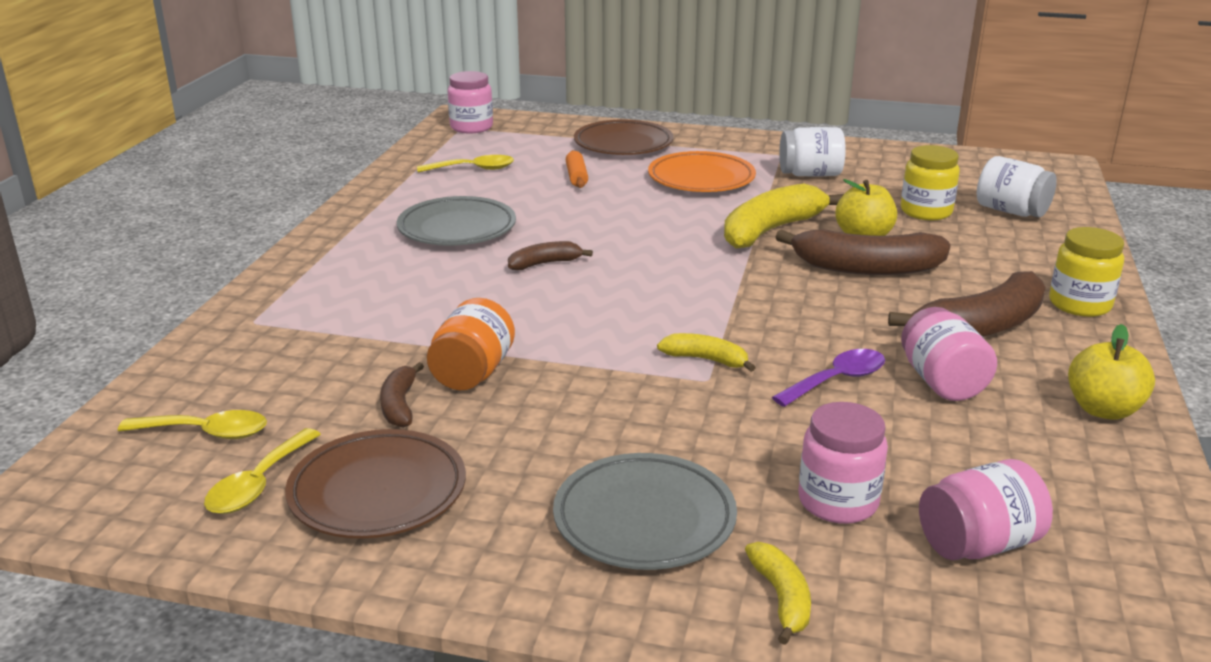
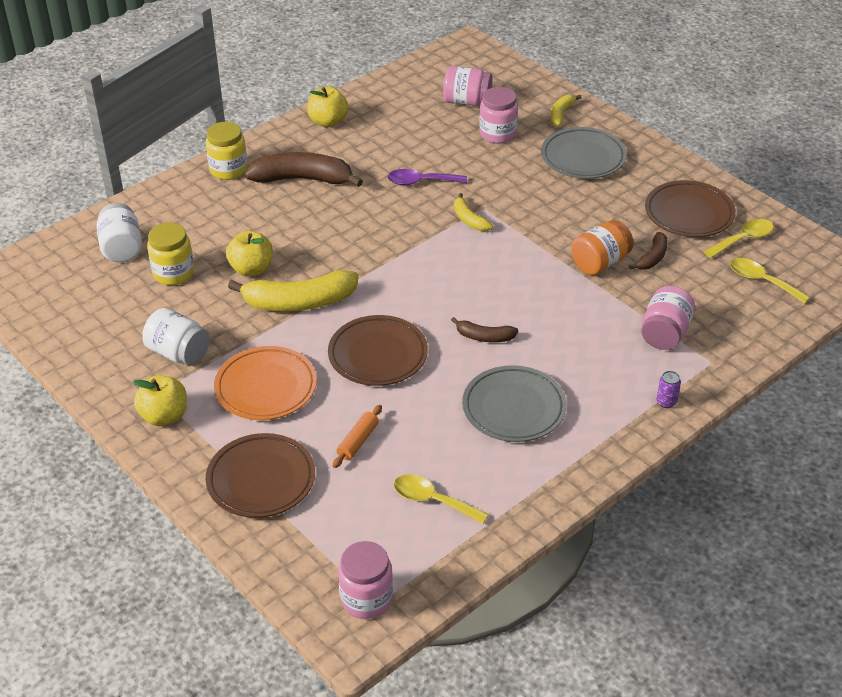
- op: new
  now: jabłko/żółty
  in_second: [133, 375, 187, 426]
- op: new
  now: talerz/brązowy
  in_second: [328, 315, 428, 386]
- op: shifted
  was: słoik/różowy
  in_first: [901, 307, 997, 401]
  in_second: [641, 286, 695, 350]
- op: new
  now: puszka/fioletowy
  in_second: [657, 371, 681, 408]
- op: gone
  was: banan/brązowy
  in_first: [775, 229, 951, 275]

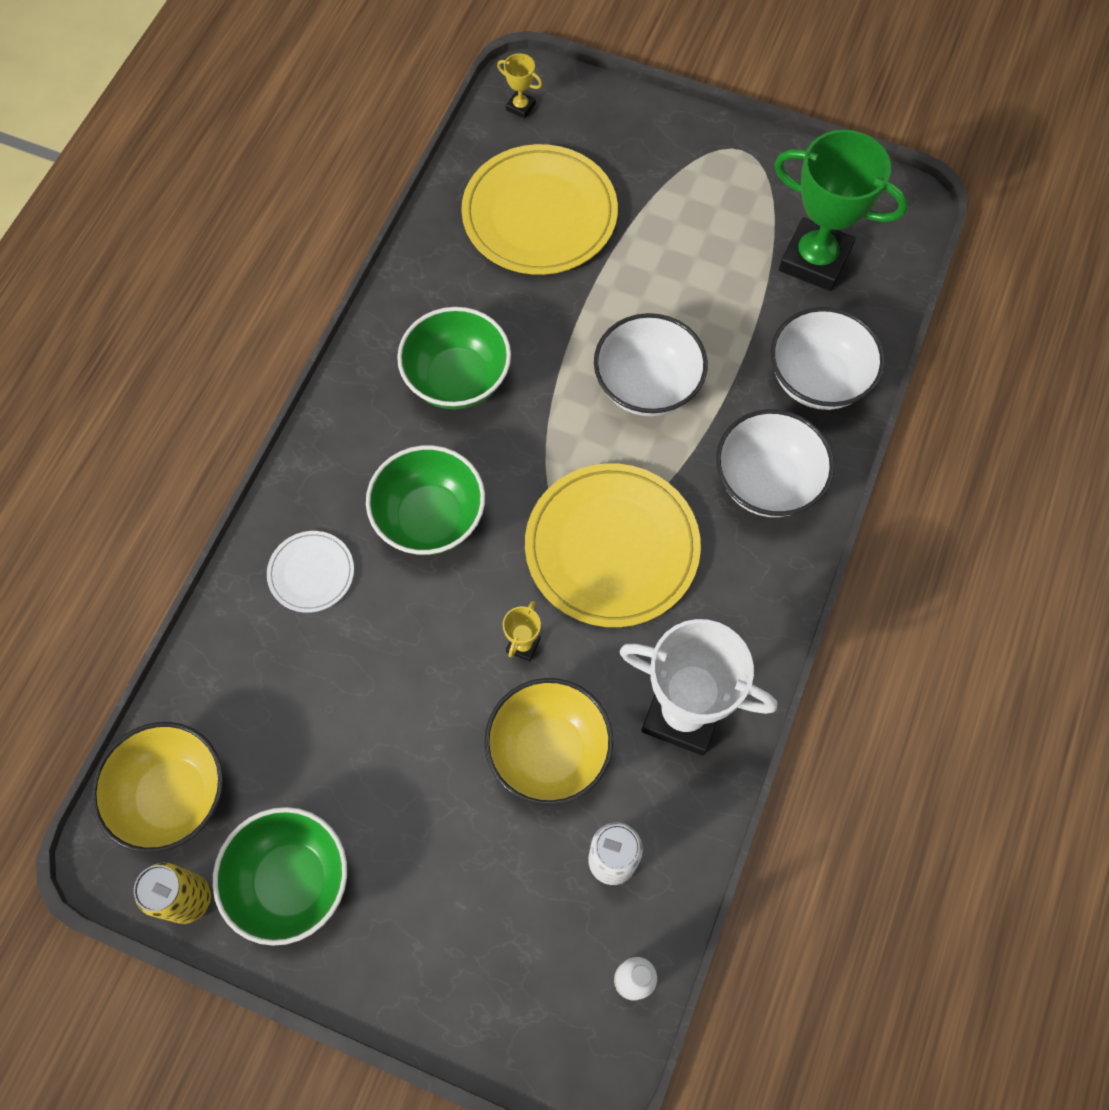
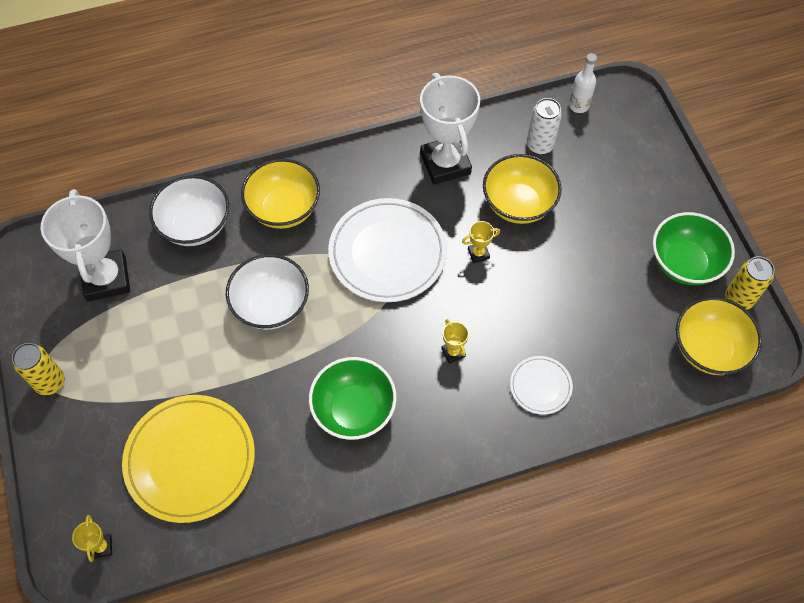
- op: new
  now: puszka/żółty
  in_second: [12, 343, 65, 395]
- op: repainted
  was: puchar/zielony
  now: puchar/biały
  in_first: [774, 130, 908, 291]
  in_second: [41, 189, 130, 302]
- op: repainted
  was: miska/biały
  now: miska/żółty
  in_first: [716, 409, 834, 517]
  in_second: [241, 159, 320, 229]
- op: repainted
  was: talerz/żółty
  now: talerz/biały
  in_first: [525, 463, 701, 627]
  in_second: [328, 198, 447, 302]
- op: swapped
  was: miska/zielony
  now: puchar/żółty
  in_first: [366, 445, 485, 555]
  in_second: [441, 319, 469, 364]

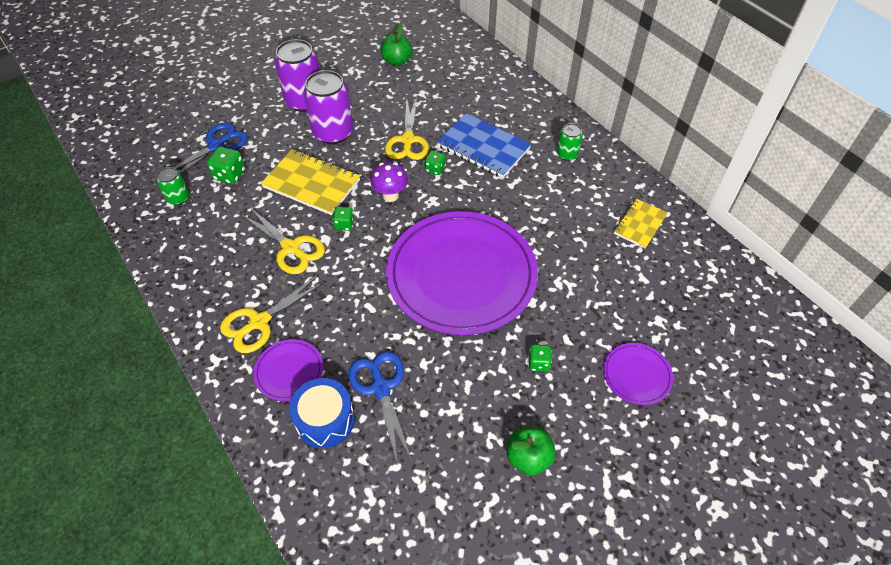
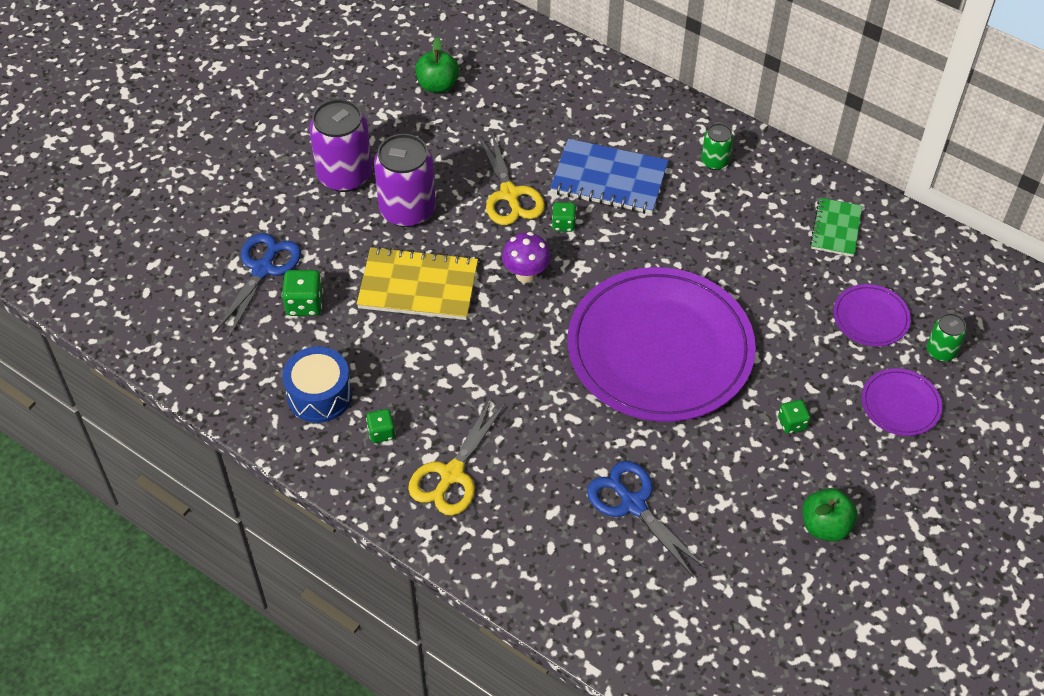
- op: shifted
  was: bęben/niebieski
  in_first: [289, 378, 355, 448]
  in_second: [282, 346, 352, 423]
- op: shifted
  was: kostka do gry/zielony
  in_first: [332, 206, 354, 231]
  in_second: [366, 409, 395, 443]
- op: repainted
  was: zeszyt/żółty
  now: zeszyt/zielony
  in_first: [614, 199, 667, 248]
  in_second: [810, 198, 862, 257]
- op: shifted
  was: talerz/fioletowy
  in_first: [254, 339, 323, 401]
  in_second: [833, 284, 911, 347]
- op: shifted
  was: puszka/zielony
  in_first: [157, 167, 189, 205]
  in_second: [927, 313, 967, 361]
- op: gone
  was: nożyczki/żółty
  in_first: [240, 207, 325, 274]

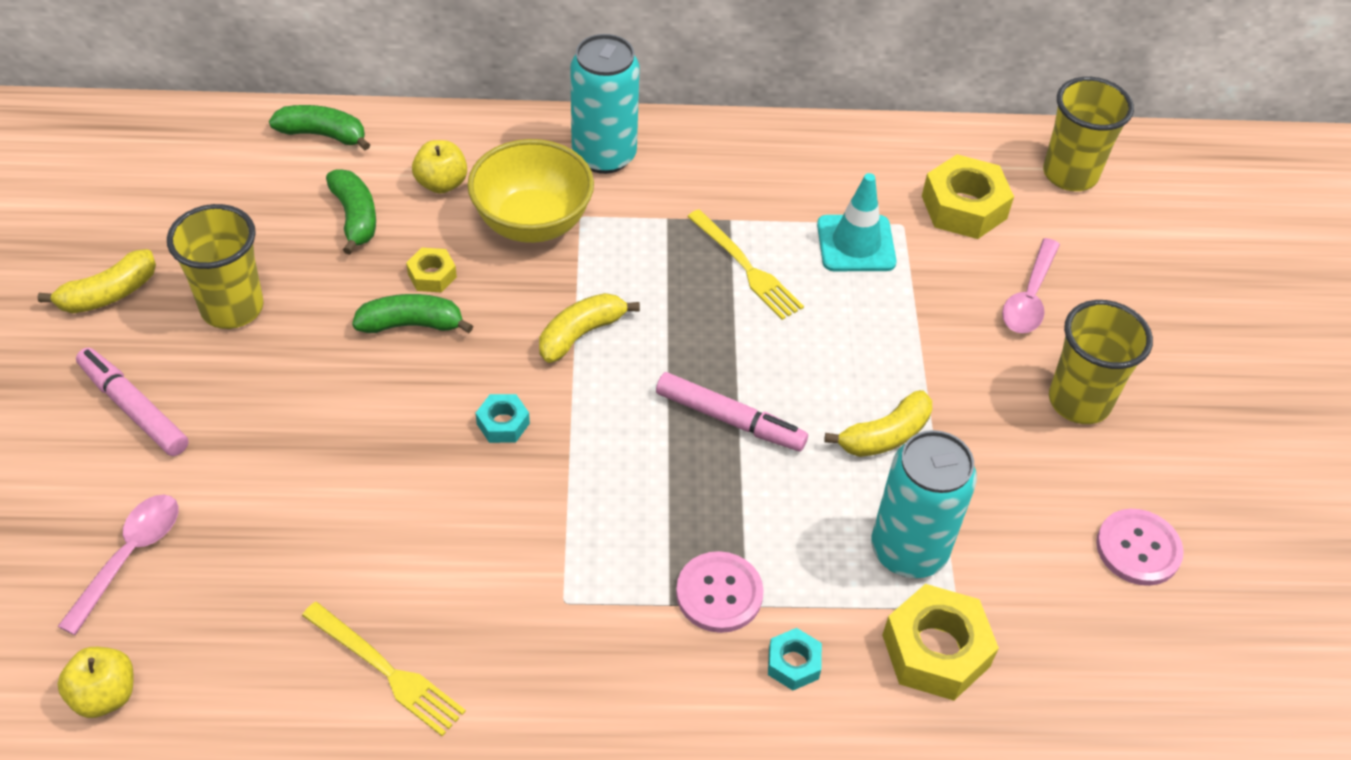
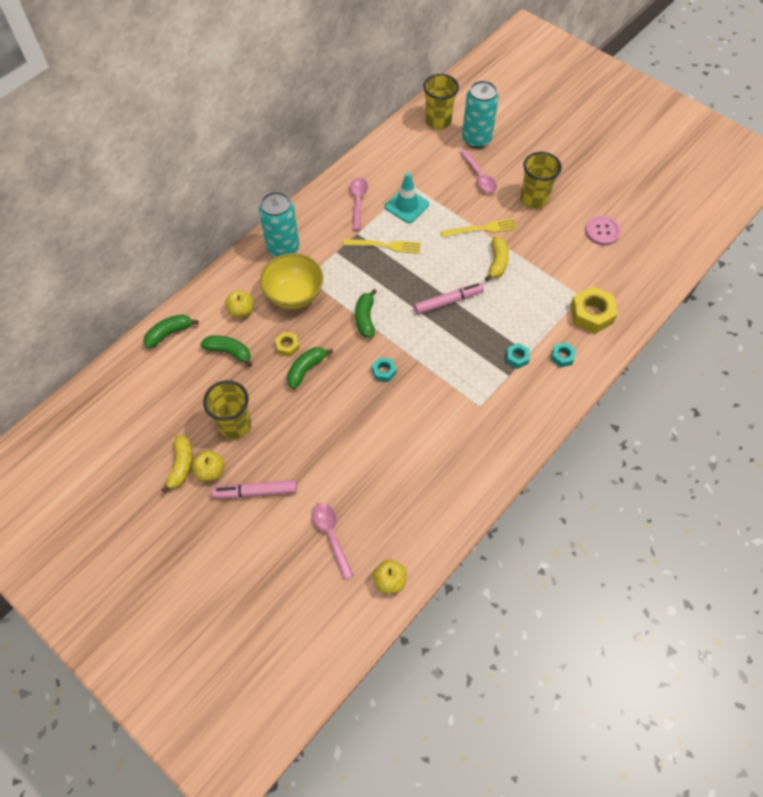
- op: new
  now: jabłko/żółty
  in_second: [192, 451, 224, 482]
- op: new
  now: łyżka/różowy
  in_second: [349, 177, 368, 231]
- op: repainted
  was: banan/żółty
  now: banan/zielony
  in_first: [539, 293, 640, 363]
  in_second: [355, 289, 377, 338]
- op: shifted
  was: widelec/żółty
  in_first: [302, 602, 466, 736]
  in_second: [440, 219, 517, 237]
- op: shifted
  was: puszka/turkusowy
  in_first: [871, 430, 977, 578]
  in_second: [462, 81, 499, 148]
- op: swapped
  was: guzik/różowy
  now: nakrętka/turkusowy
  in_first: [676, 551, 764, 633]
  in_second: [506, 343, 530, 369]
- op: gone
  was: nakrętka/żółty
  in_first: [922, 154, 1014, 239]

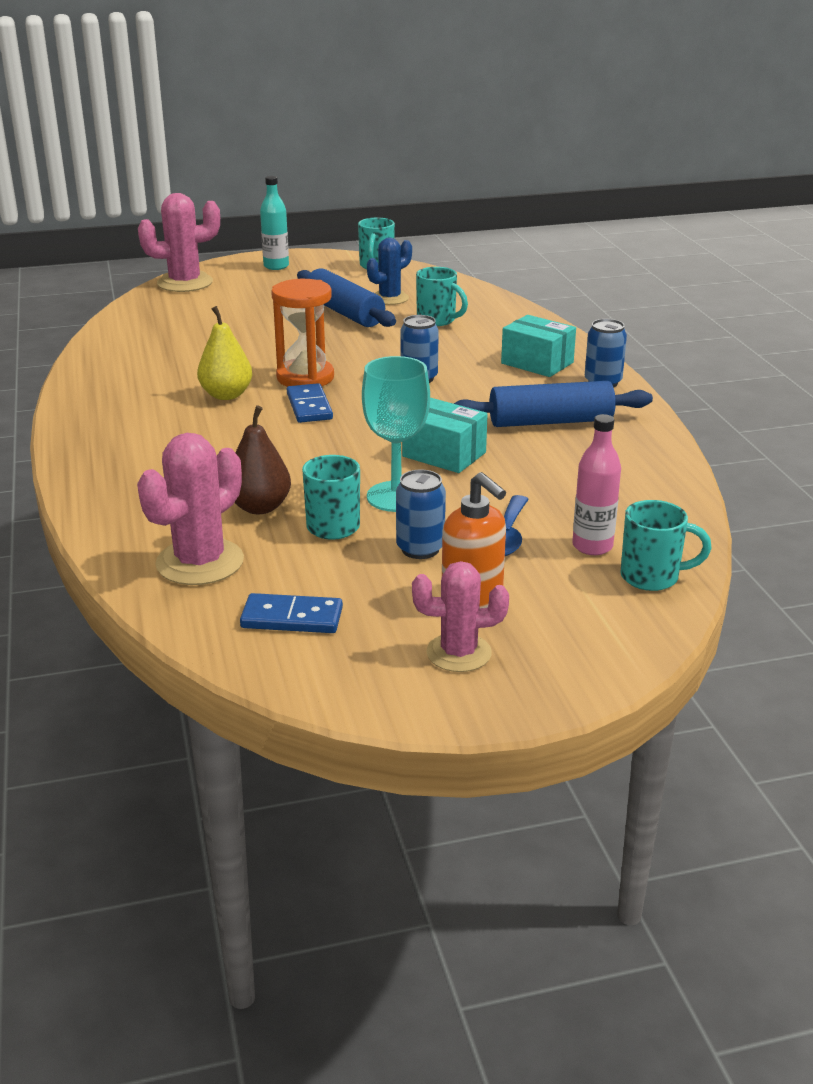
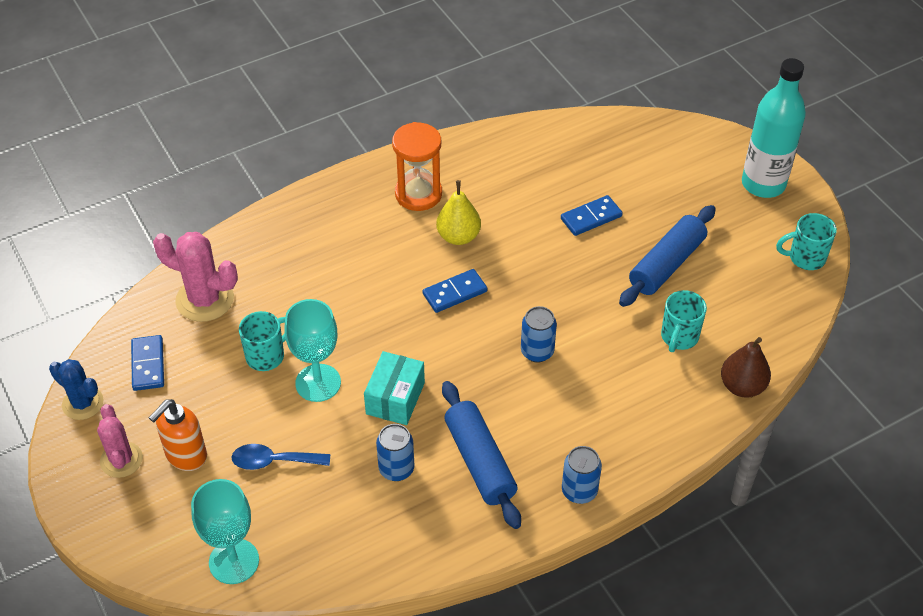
- op: shifted
  was: kaktus/niebieski
  in_first: [367, 238, 412, 305]
  in_second: [49, 359, 104, 420]
- op: swapped
  was: kubek/turkusowy
  now: kielich/turkusowy
  in_first: [620, 500, 712, 591]
  in_second: [191, 479, 259, 584]
- op: shifted
  was: puszka/niebieski
  in_first: [396, 470, 446, 559]
  in_second: [376, 424, 414, 481]
- op: shifted
  was: klepsydra/pomarańczowy
  in_first: [271, 279, 334, 387]
  in_second: [392, 122, 442, 211]
- op: new
  now: kostka domina/niebieski
  in_second: [561, 195, 622, 236]
- op: shifted
  was: gruszka/brązowy
  in_first: [234, 405, 291, 514]
  in_second: [721, 337, 771, 398]
- op: scaled
  was: butelka/turkusowy
  in_first: [260, 176, 289, 270]
  in_second: [742, 58, 806, 198]
  ratio: 1.74
- op: gone
  was: kaktus/różowy
  in_first: [138, 193, 220, 292]
- op: gone
  was: pudełko/turkusowy
  in_first: [501, 315, 576, 377]
- op: gone
  was: butelka/różowy
  in_first: [572, 414, 621, 555]

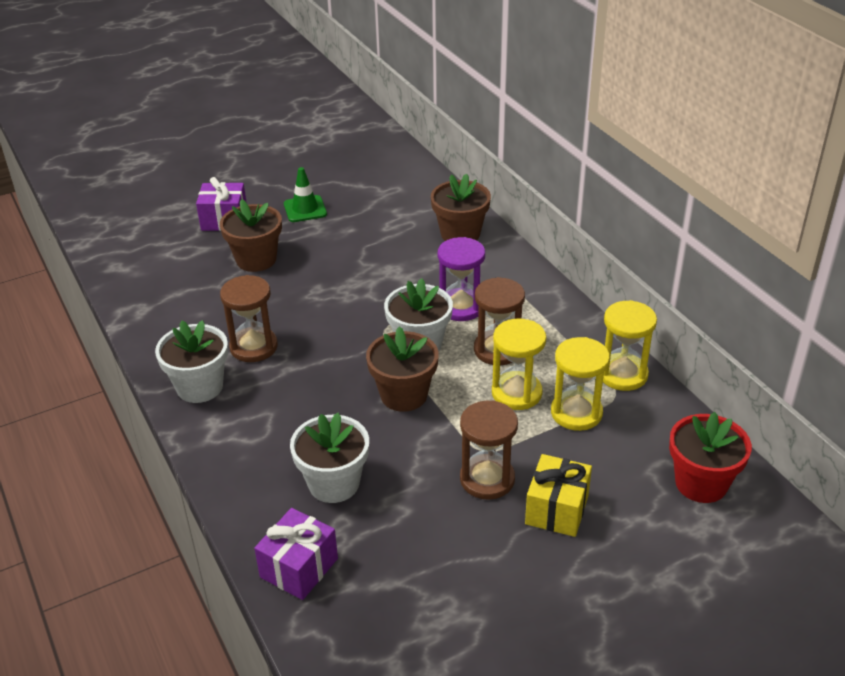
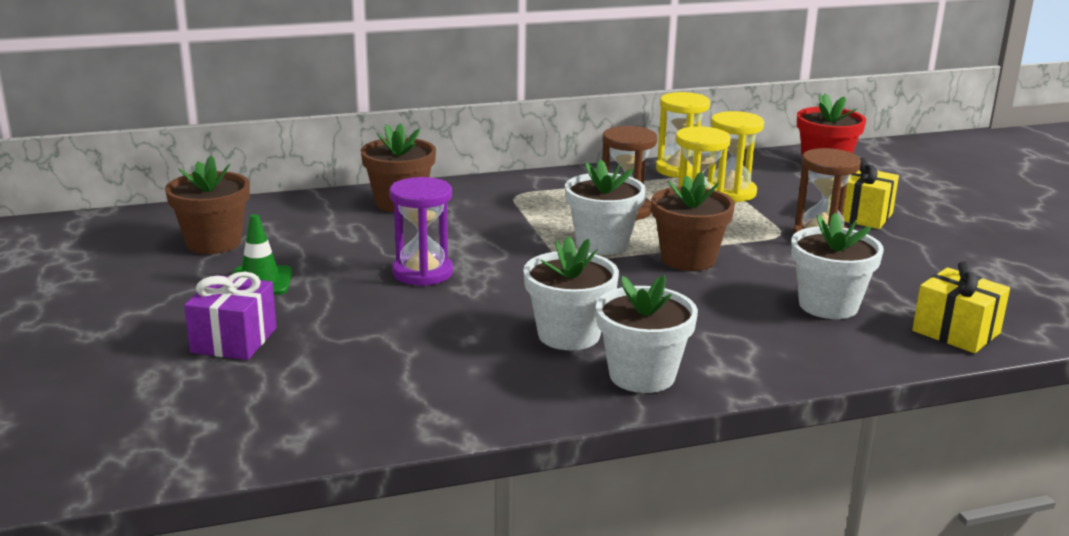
- op: shifted
  was: doniczka/brązowy
  in_first: [220, 199, 282, 272]
  in_second: [165, 155, 250, 254]
- op: shifted
  was: klepsydra/fioletowy
  in_first: [438, 237, 485, 321]
  in_second: [389, 177, 453, 286]
- op: swapped
  was: klepsydra/brązowy
  now: doniczka/biały
  in_first: [220, 275, 278, 362]
  in_second: [523, 236, 619, 350]
- op: repainted
  was: prezent/fioletowy
  now: prezent/żółty
  in_first: [254, 508, 338, 600]
  in_second: [912, 261, 1010, 353]

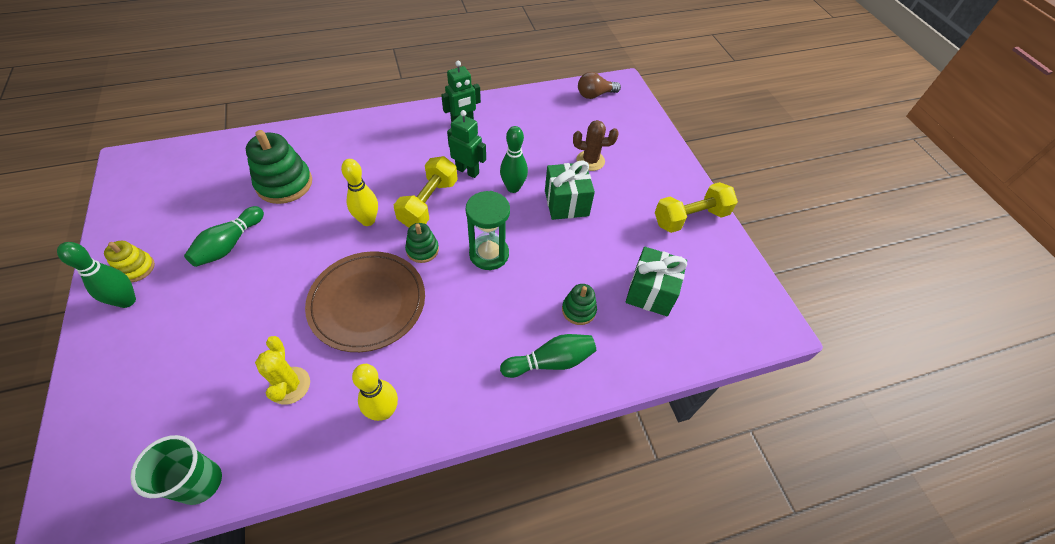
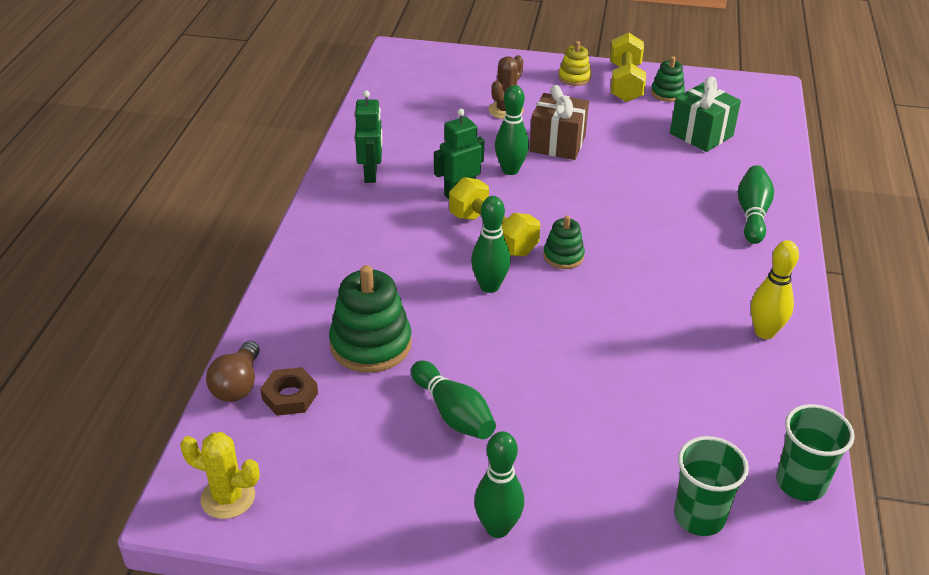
- op: shifted
  was: kaktus/żółty
  in_first: [255, 336, 310, 405]
  in_second: [180, 432, 260, 519]
- op: shifted
  was: żarówka/brązowy
  in_first: [578, 72, 621, 99]
  in_second: [206, 341, 260, 402]
- op: new
  now: nakrętka/brązowy
  in_second: [260, 367, 318, 416]
- op: repainted
  was: kręgiel/żółty
  now: kręgiel/zielony
  in_first: [341, 159, 378, 226]
  in_second: [471, 196, 511, 293]
- op: repainted
  was: prezent/zielony
  now: prezent/brązowy
  in_first: [545, 160, 595, 220]
  in_second: [530, 85, 589, 160]
- op: shifted
  was: zabawka nakładanka/żółty
  in_first: [104, 241, 155, 282]
  in_second: [558, 41, 591, 86]
- op: shifted
  was: zabawka nakładanka/zielony
  in_first: [562, 284, 597, 325]
  in_second: [651, 56, 685, 102]
- op: new
  now: szklanka/zielony
  in_second: [674, 436, 749, 536]
- op: gone
  was: talerz/brązowy
  in_first: [305, 251, 425, 352]
- op: gone
  was: klepsydra/zielony
  in_first: [465, 191, 510, 270]

